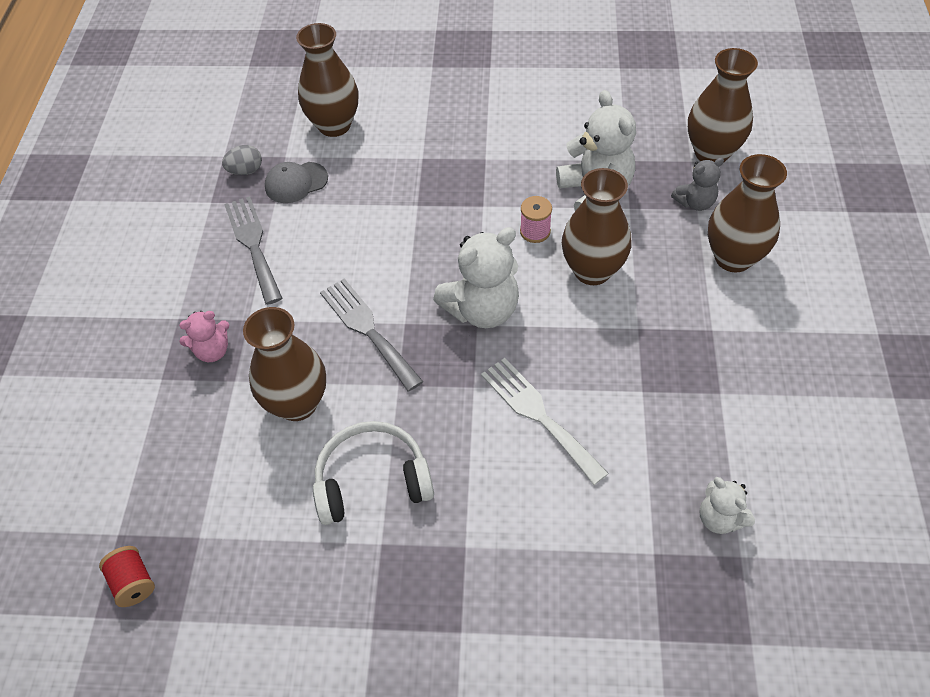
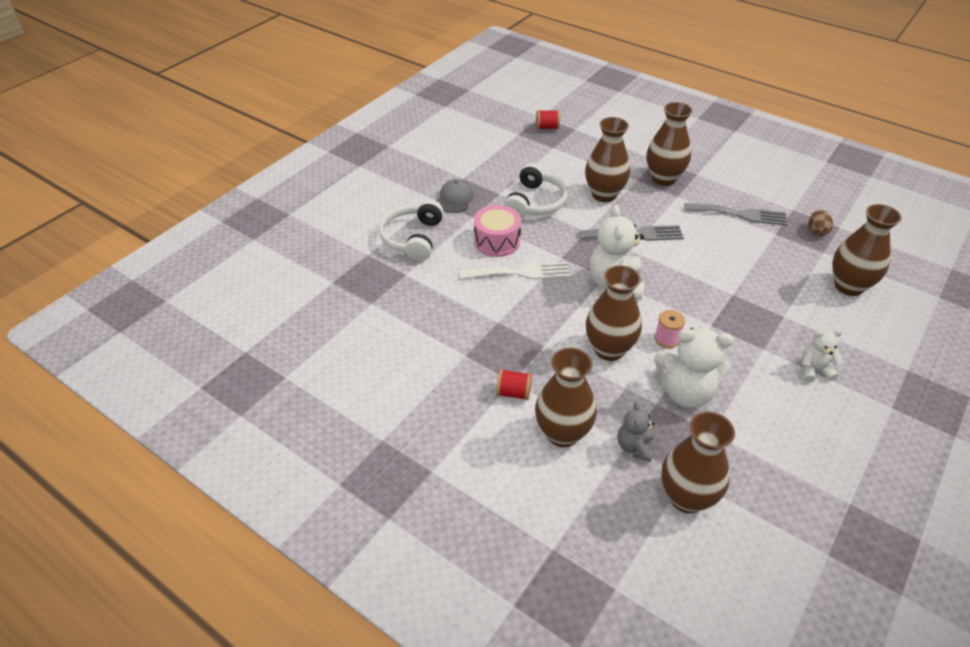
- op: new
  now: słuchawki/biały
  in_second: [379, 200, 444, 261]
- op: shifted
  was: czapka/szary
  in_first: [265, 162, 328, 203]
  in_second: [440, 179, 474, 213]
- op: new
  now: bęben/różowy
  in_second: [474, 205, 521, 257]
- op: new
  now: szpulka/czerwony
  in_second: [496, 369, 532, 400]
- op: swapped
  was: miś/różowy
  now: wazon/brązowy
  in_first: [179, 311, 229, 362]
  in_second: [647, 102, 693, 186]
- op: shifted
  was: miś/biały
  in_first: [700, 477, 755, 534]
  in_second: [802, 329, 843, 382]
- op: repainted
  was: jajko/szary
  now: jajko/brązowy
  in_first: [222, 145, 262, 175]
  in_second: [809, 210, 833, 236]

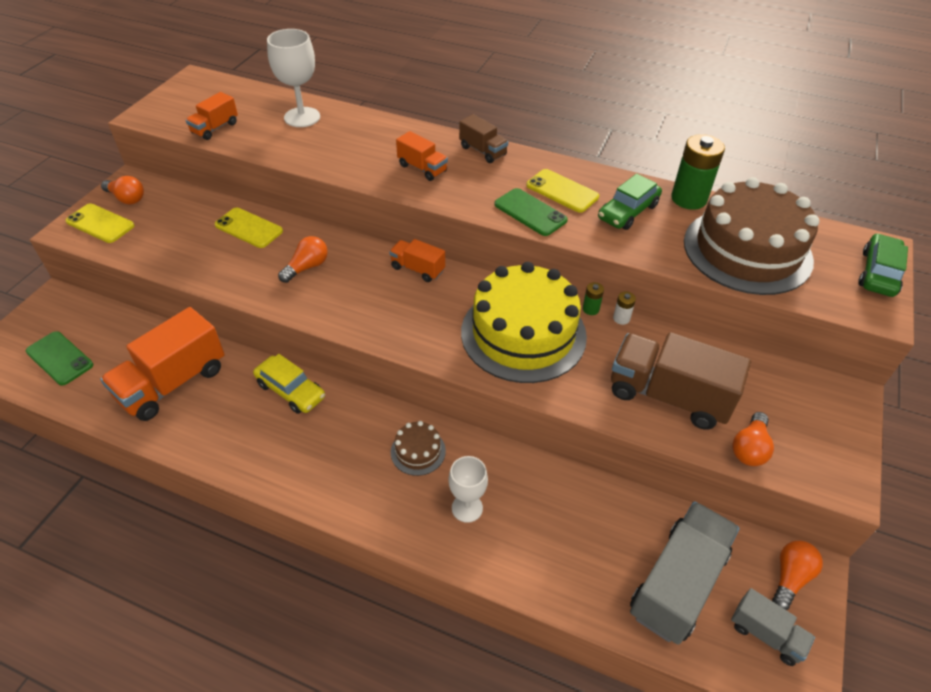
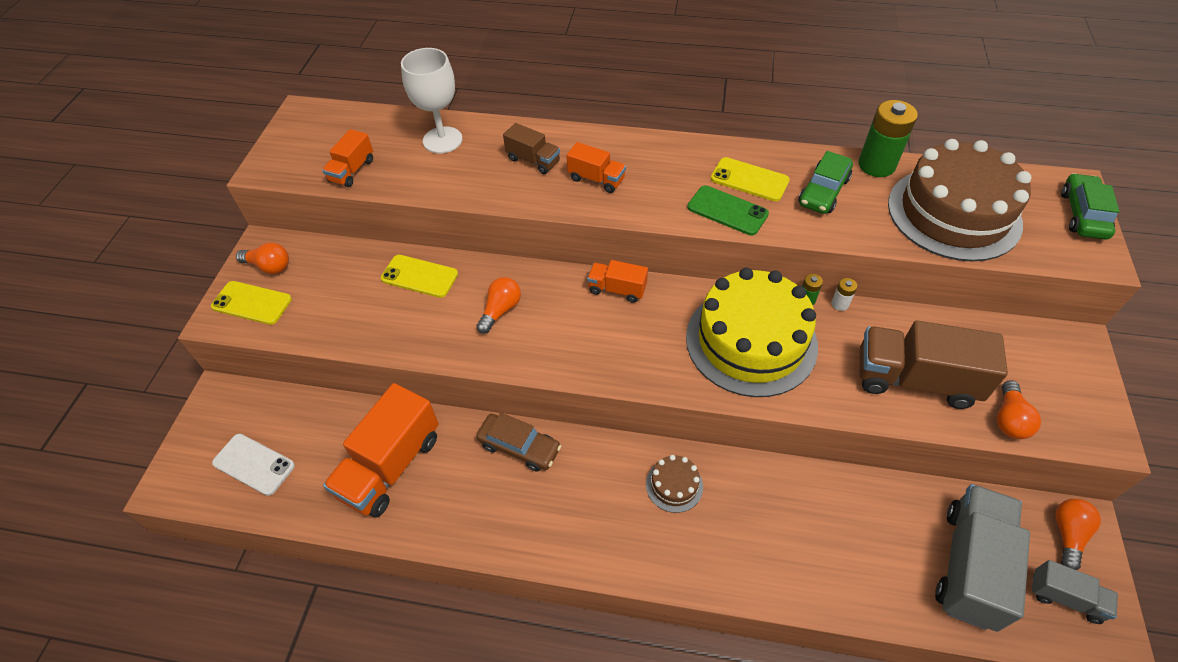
- op: repainted
  was: telefon/zielony
  now: telefon/biały
  in_first: [26, 331, 93, 386]
  in_second: [212, 434, 295, 496]
- op: repainted
  was: samochód/żółty
  now: samochód/brązowy
  in_first: [253, 354, 325, 414]
  in_second: [476, 412, 561, 472]
- op: shifted
  was: ciężarówka/brązowy
  in_first: [459, 114, 508, 163]
  in_second: [503, 123, 560, 174]
- op: gone
  was: kielich/biały
  in_first: [448, 456, 488, 523]

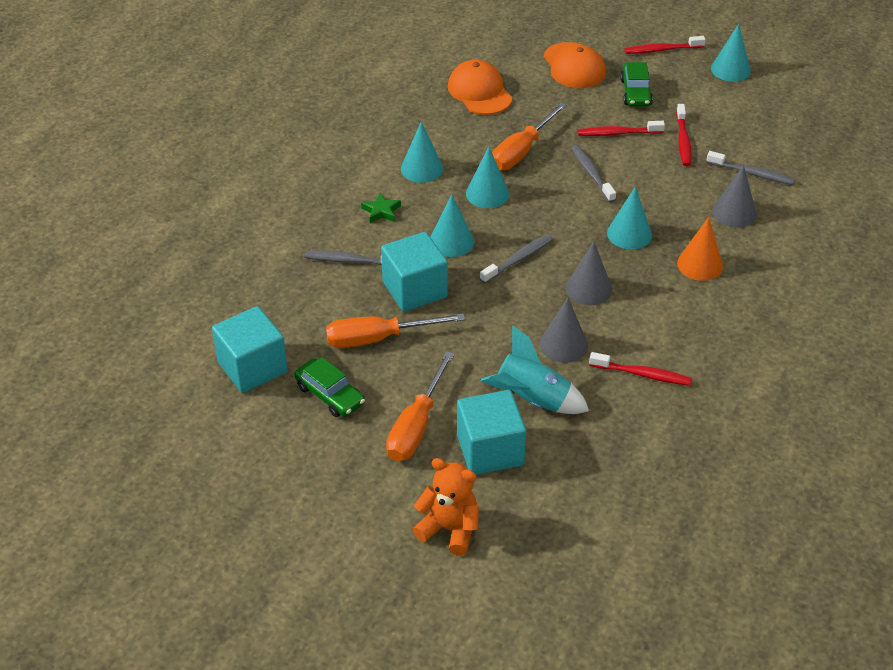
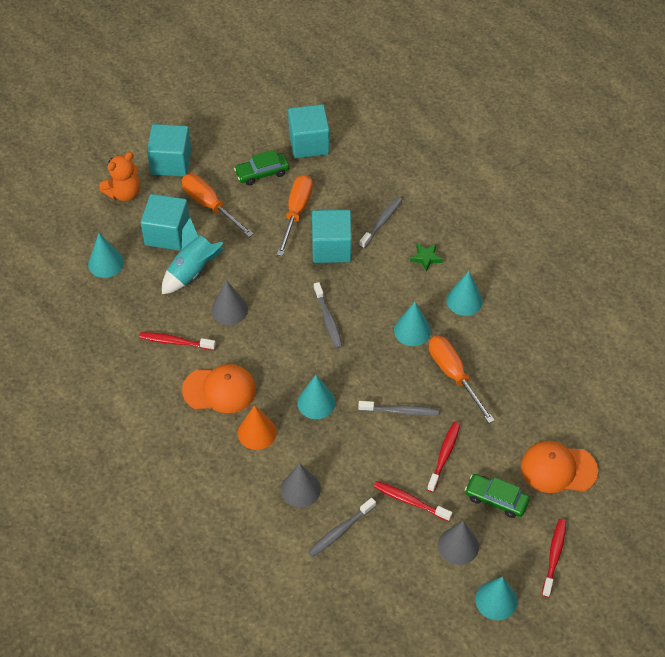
- op: shifted
  was: stożek/turkusowy
  in_first: [431, 194, 474, 257]
  in_second: [88, 233, 124, 278]
- op: rotated
  was: szczoteczka do zębów/czerwony
  in_first: [589, 352, 692, 386]
  in_second: [139, 332, 216, 350]
  clockwise: 60
- op: new
  now: sześcian/turkusowy
  in_second: [147, 124, 191, 177]
- op: shifted
  was: czapka/pomarańczowy
  in_first: [448, 60, 513, 115]
  in_second: [182, 364, 256, 413]
- op: shifted
  was: stożek/szary
  in_first: [566, 241, 612, 305]
  in_second: [438, 521, 479, 565]

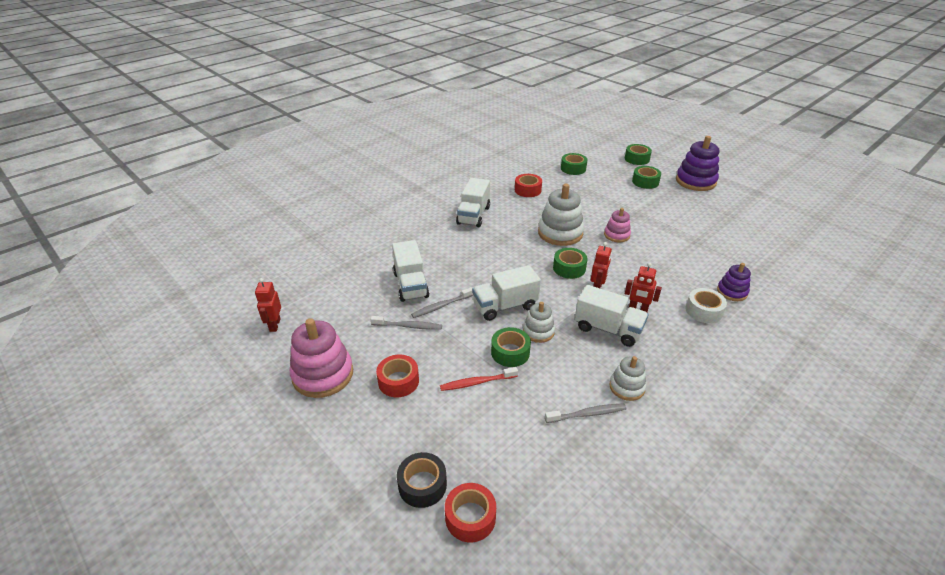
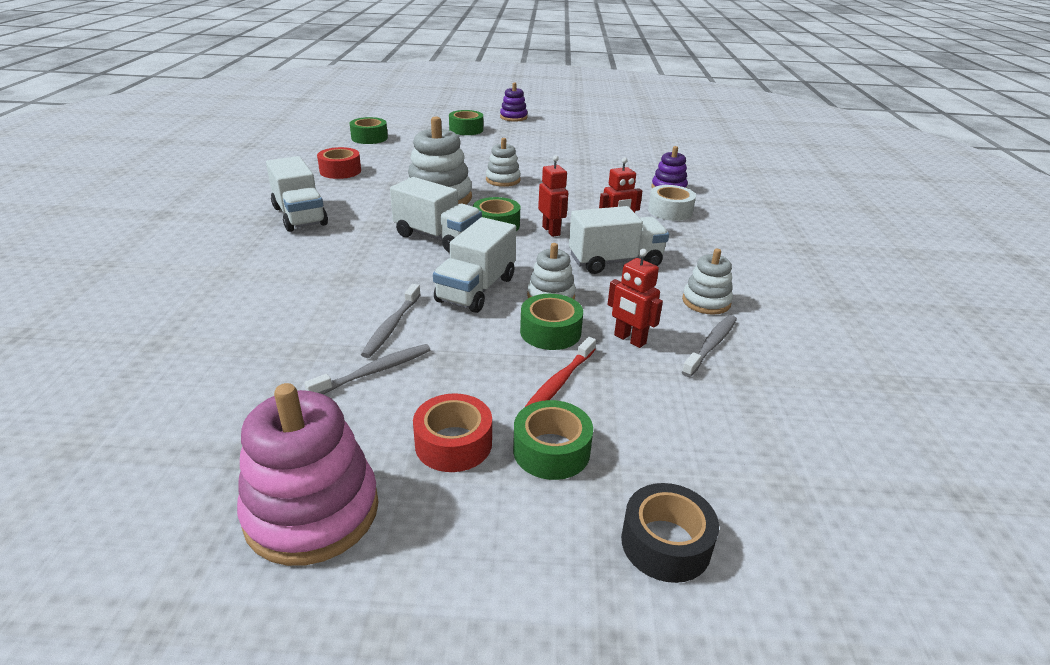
- op: shifted
  was: ciężarówka/biały
  in_first: [392, 240, 429, 302]
  in_second: [390, 177, 482, 253]
- op: repainted
  was: zabawka nakładanka/różowy
  now: zabawka nakładanka/biały
  in_first: [604, 208, 631, 242]
  in_second: [486, 138, 521, 187]
- op: scaled
  was: zabawka nakładanka/fioletowy
  in_first: [676, 136, 719, 191]
  in_second: [500, 82, 528, 122]
  ratio: 0.57
- op: shifted
  was: taśma klejąca/zielony
  in_first: [625, 144, 652, 165]
  in_second: [513, 400, 593, 480]
- op: shifted
  was: robot/czerwony
  in_first: [255, 278, 281, 332]
  in_second: [608, 249, 663, 348]
- op: gone
  was: taśma klejąca/czerwony
  in_first: [445, 483, 496, 542]

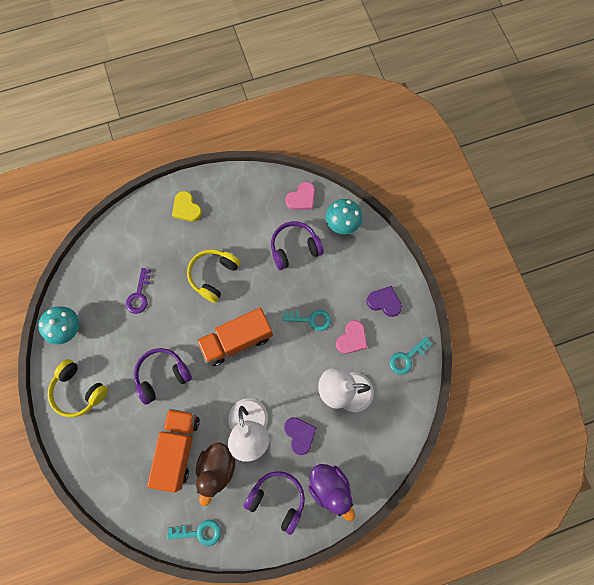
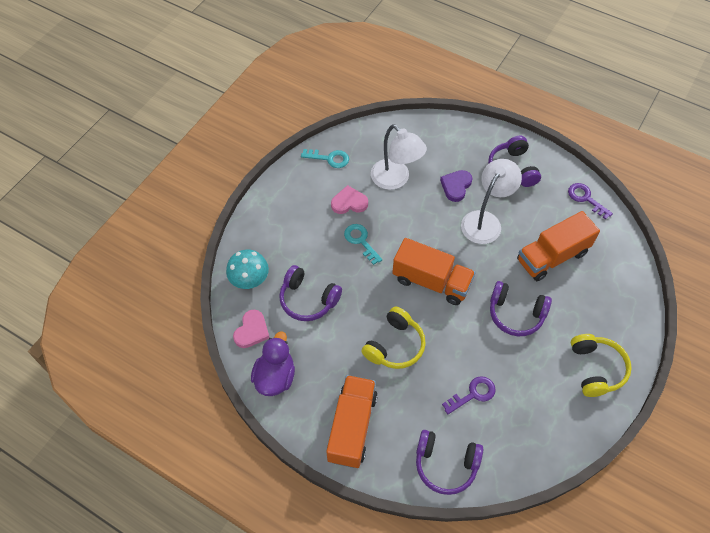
- op: rotated
  was: serce/różowy
  in_first: [285, 182, 315, 210]
  in_second: [233, 310, 270, 348]
  clockwise: 105
- op: shifted
  was: kaczka/fioletowy
  in_first: [308, 464, 355, 521]
  in_second: [251, 331, 295, 396]
- op: swapped
  was: serce/żółty
  now: ciężarówka/pomarańczowy
  in_first: [172, 191, 202, 222]
  in_second: [326, 375, 378, 468]
- op: rotated
  was: słuchawki/żółty
  in_first: [187, 249, 241, 303]
  in_second: [362, 307, 426, 369]
  clockwise: -45
- op: new
  now: słuchawki/fioletowy
  in_second: [416, 430, 483, 495]
- op: repainted
  was: klucz/turkusowy
  now: klucz/fioletowy
  in_first: [167, 520, 221, 546]
  in_second: [568, 183, 613, 220]
- op: gone
  was: grzyb/turkusowy
  in_first: [38, 306, 79, 345]
- op: gone
  was: kaczka/brązowy
  in_first: [196, 442, 235, 506]
- op: gone
  was: serce/fioletowy
  in_first: [366, 286, 402, 317]

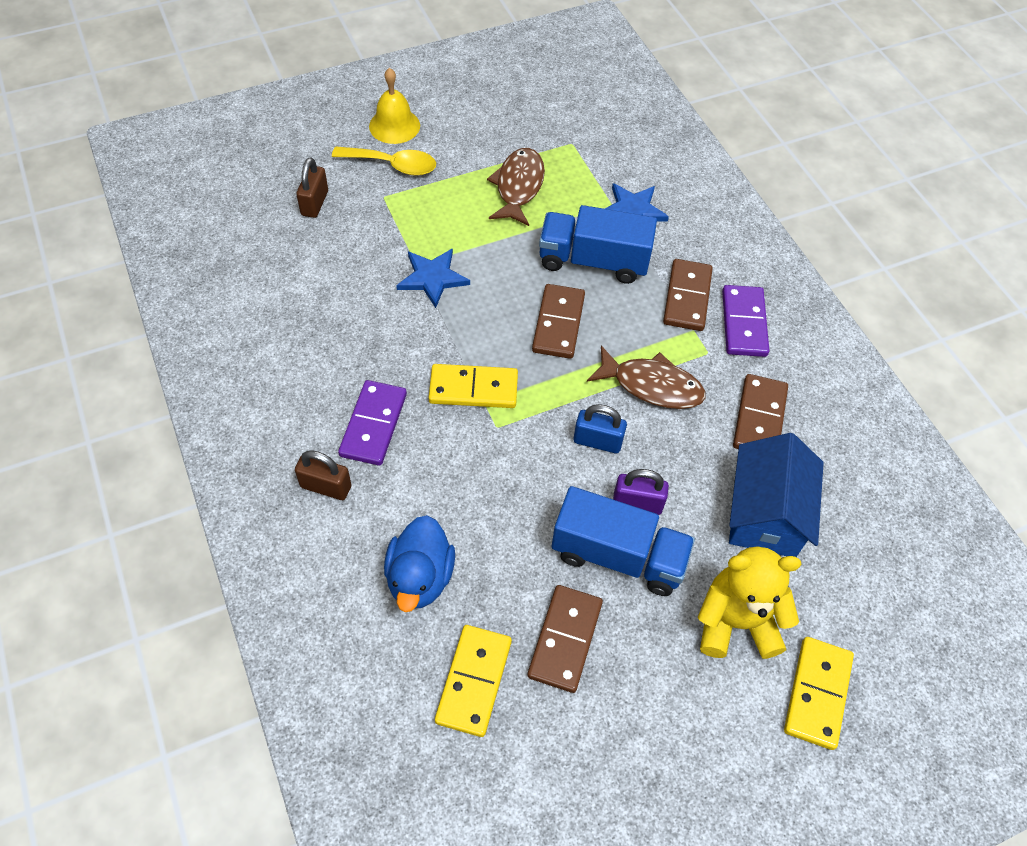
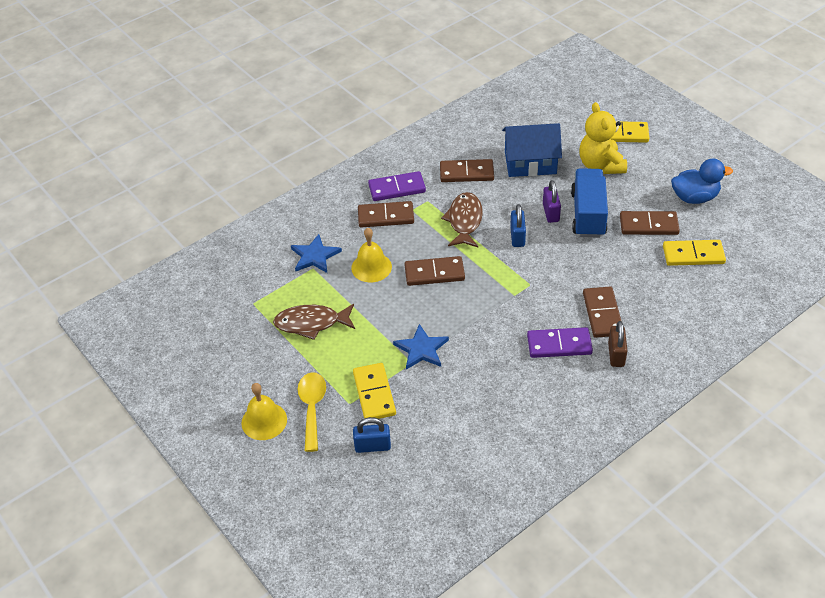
- op: swapped
  was: ciężarówka/niebieski
  now: dzwonek/żółty
  in_first: [539, 205, 657, 284]
  in_second: [351, 228, 392, 282]
- op: shifted
  was: kostka domina/żółty
  in_first: [429, 364, 518, 408]
  in_second: [353, 363, 396, 419]
- op: repainted
  was: kłódka/brązowy
  now: kłódka/niebieski
  in_first: [296, 157, 328, 218]
  in_second: [353, 417, 391, 453]
- op: new
  now: kostka domina/brązowy
  in_second: [583, 287, 622, 338]
- op: shifted
  was: kaczka/niebieski
  in_first: [384, 515, 455, 612]
  in_second: [671, 159, 733, 204]

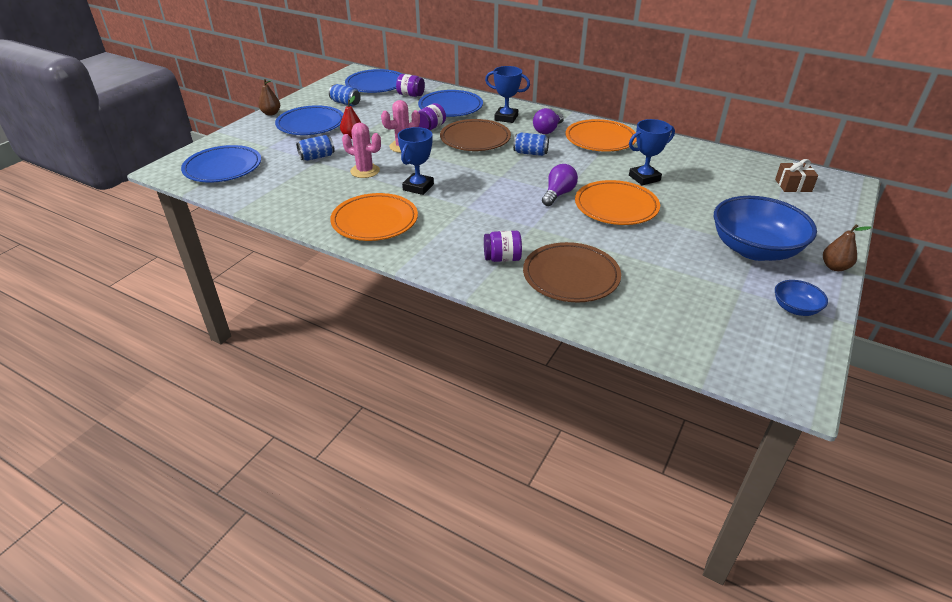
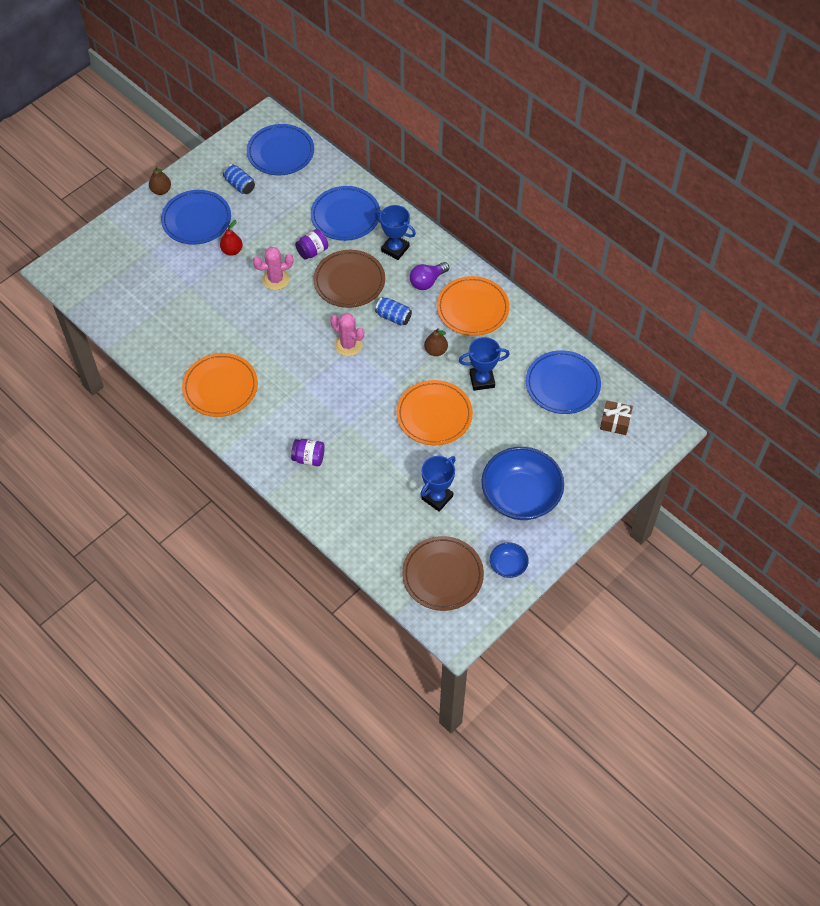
- op: shifted
  was: kaktus/różowy
  in_first: [342, 123, 381, 178]
  in_second: [330, 313, 364, 356]
- op: shifted
  was: talerz/brązowy
  in_first: [523, 242, 621, 302]
  in_second: [402, 536, 484, 611]
- op: shifted
  was: puchar/niebieski
  in_first: [398, 127, 434, 195]
  in_second: [420, 456, 456, 512]
- op: shifted
  was: gruszka/brązowy
  in_first: [823, 224, 872, 271]
  in_second: [424, 328, 448, 356]
- op: shifted
  was: talerz/niebieski
  in_first: [181, 145, 261, 182]
  in_second: [526, 350, 601, 414]
- op: gone
  was: puszka/niebieski
  in_first: [296, 135, 335, 161]
- op: gone
  was: słoik/fioletowy
  in_first: [396, 74, 425, 97]
- op: gone
  was: żarówka/fioletowy
  in_first: [542, 164, 578, 206]

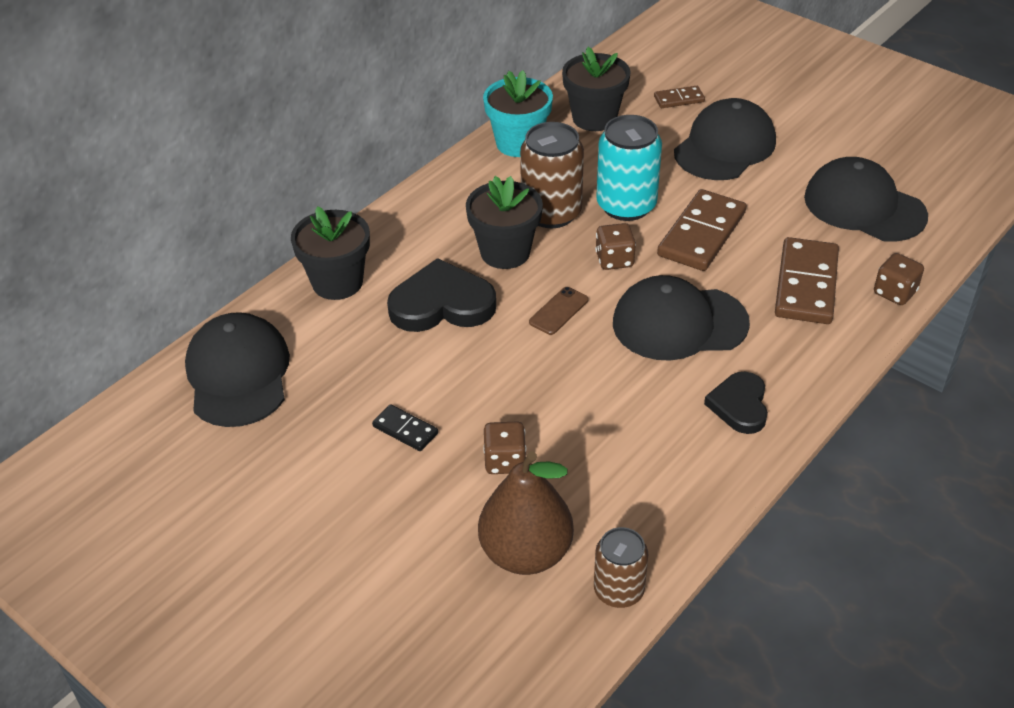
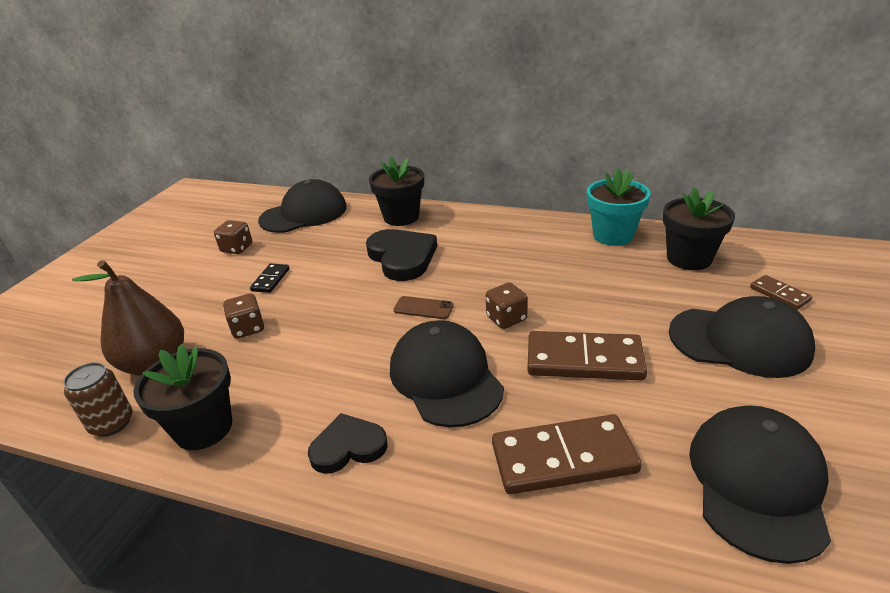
- op: shifted
  was: doniczka/czarny
  in_first: [466, 176, 543, 269]
  in_second: [133, 344, 232, 450]
- op: shifted
  was: kostka do gry/brązowy
  in_first: [874, 253, 924, 305]
  in_second: [214, 220, 252, 254]
- op: gone
  was: puszka/brązowy
  in_first: [520, 122, 584, 228]
- op: gone
  was: puszka/turkusowy
  in_first: [596, 115, 662, 221]

